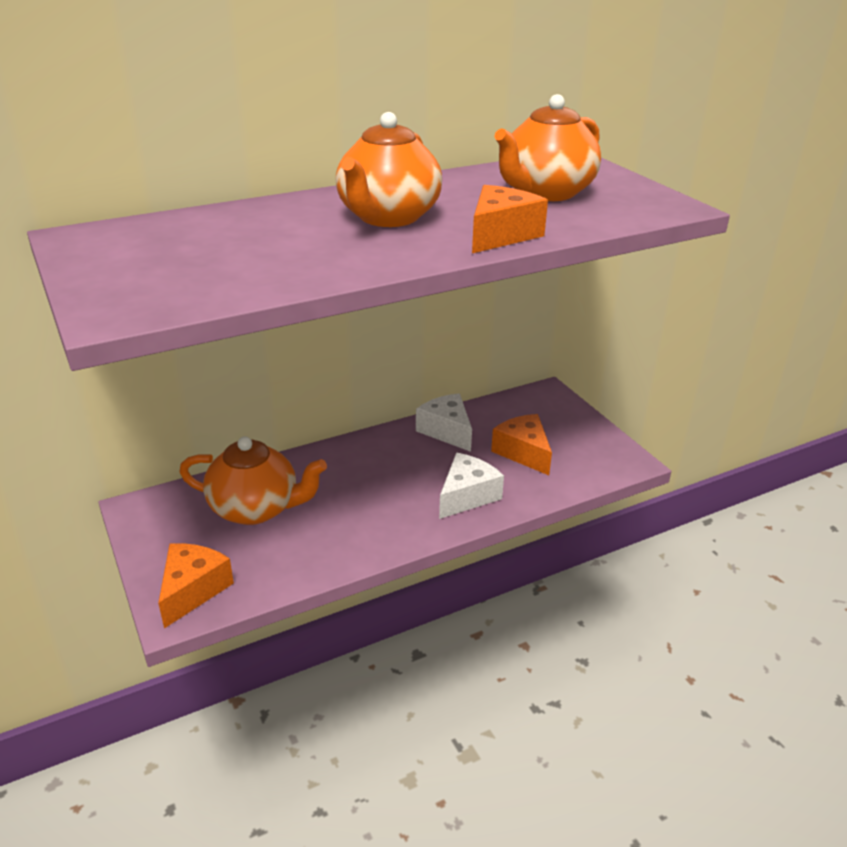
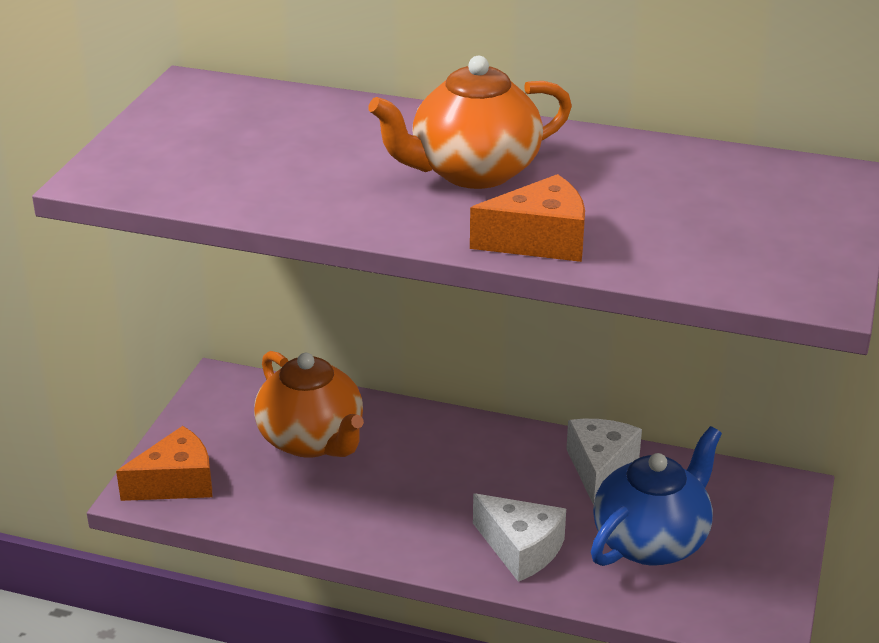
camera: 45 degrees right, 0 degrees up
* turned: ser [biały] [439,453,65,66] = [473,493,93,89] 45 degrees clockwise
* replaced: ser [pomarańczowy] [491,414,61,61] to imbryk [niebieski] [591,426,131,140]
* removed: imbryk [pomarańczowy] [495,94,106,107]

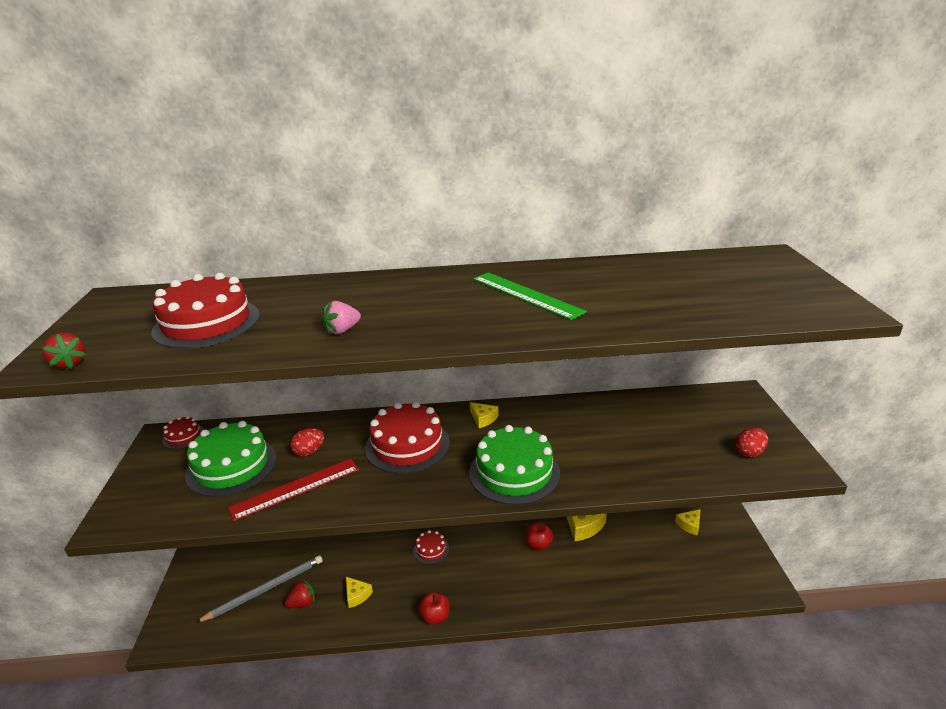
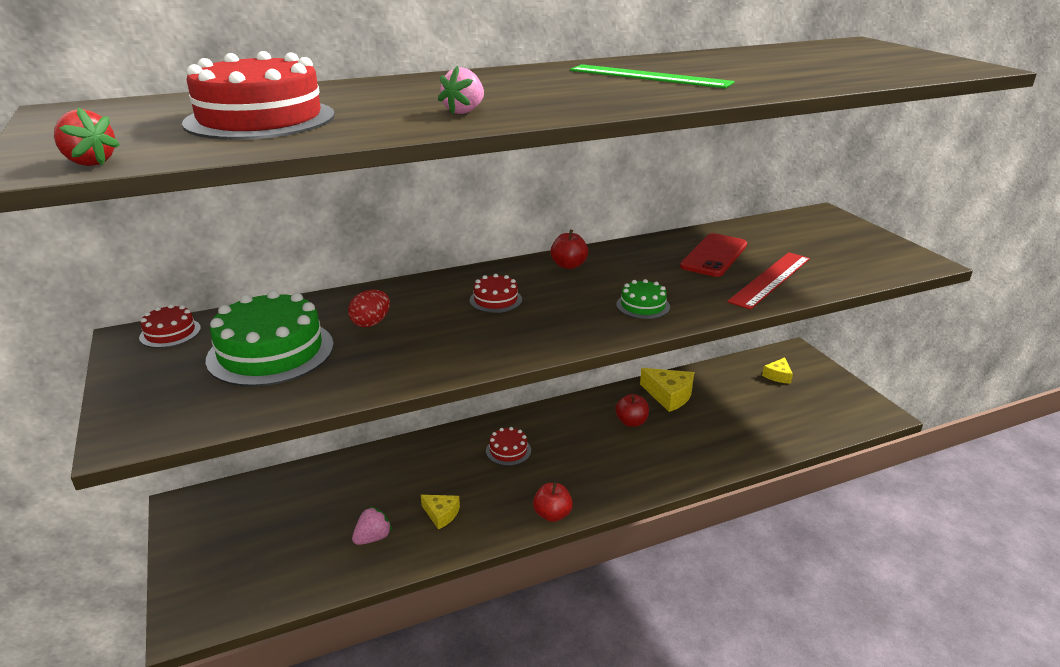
camera: 20 degrees left, 0 degrees up
* recoloured: truskawka [czerwony] [285,580,30,28] to truskawka [różowy] [352,506,40,39]
* resized: tort [czerwony] [365,401,85,73] = [470,274,52,39] x0.49
* replaced: ser [żółty] [470,402,29,26] to jabłko [czerwony] [550,230,38,39]
* resized: tort [zielony] [469,425,91,80] = [616,279,54,40] x0.49
* added: telefon [czerwony] [680,233,67,44]
* moved: linijka [czerwony] [228,458,131,63] to [727,252,83,58]
* removed: ołówek [szary] [195,555,128,68]
* removed: jajko [czerwony] [735,428,33,29]

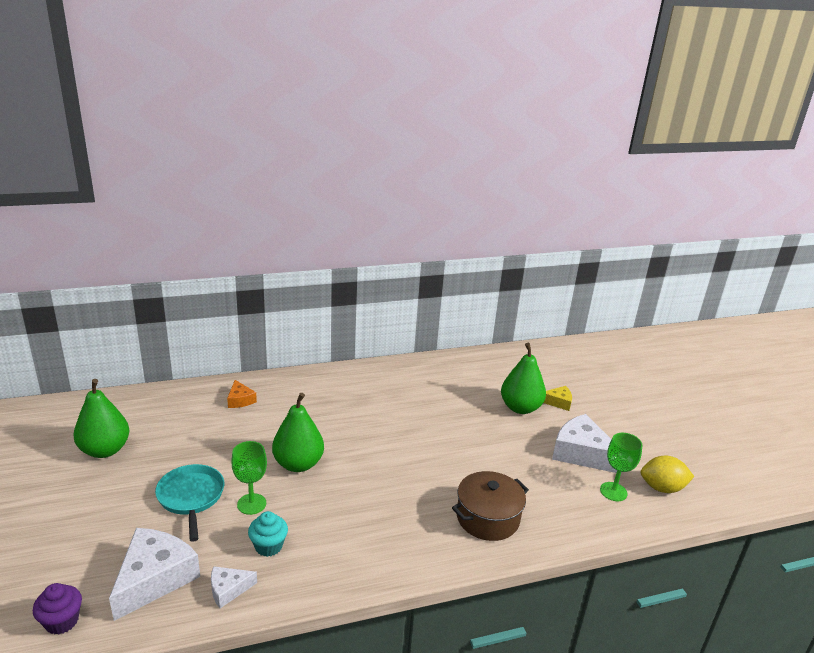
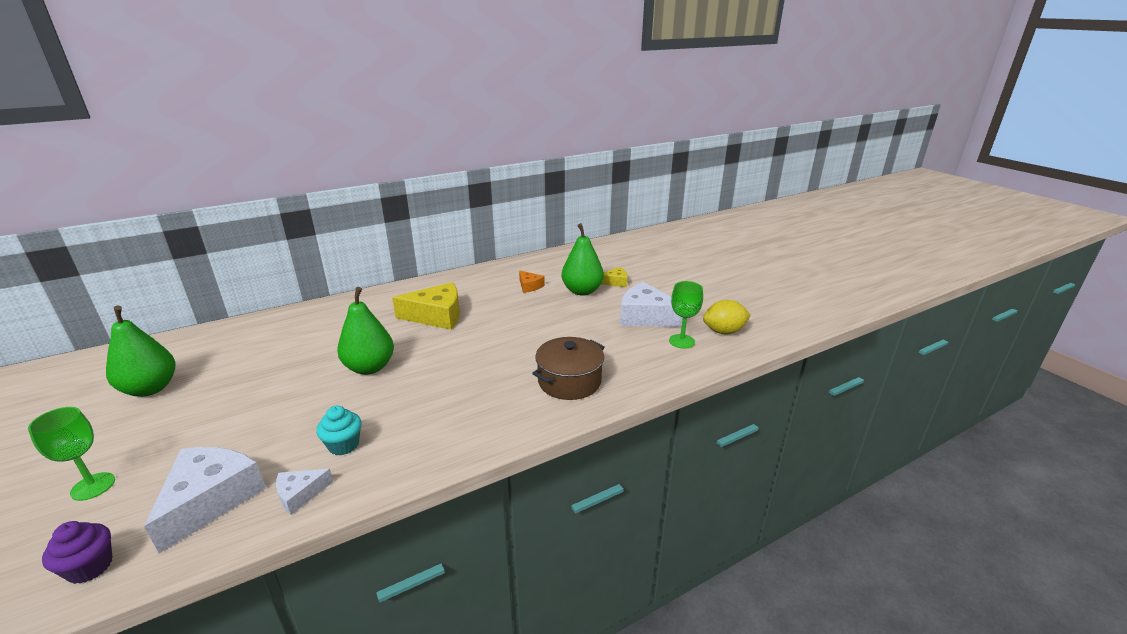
camera: 10 degrees left, 0 degrees up
* moved: kielich [zielony] [231,441,36,74] to [28,407,87,94]
* added: ser [żółty] [392,282,68,48]
* moved: ser [pomarańczowy] [227,380,30,28] to [519,270,26,23]
* removed: patelnia [turkusowy] [155,464,69,78]

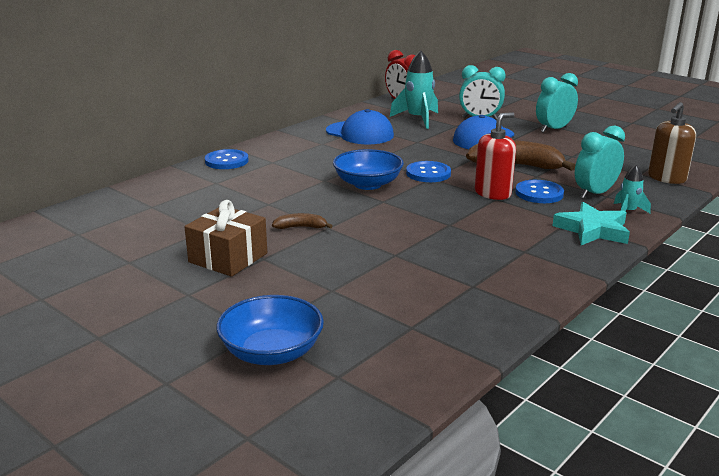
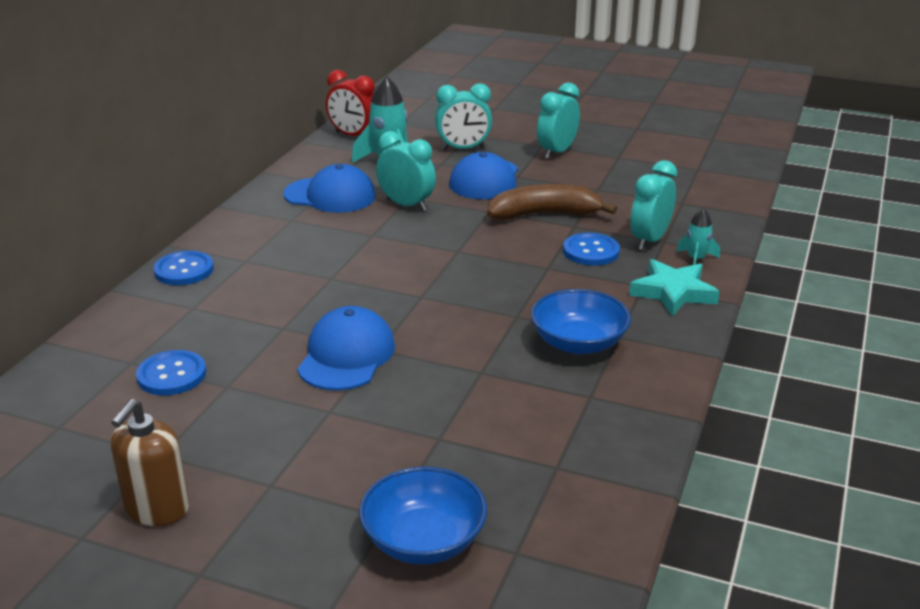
camera: 20 degrees left, 5 degrees up
* moved: dozownik mydła [brązowy] [648,102,48,82] to [111,399,78,127]
* moved: guzik [niebieski] [406,161,45,21] to [136,350,70,45]
* replaced: banan [brązowy] [272,213,61,16] to czapka [niebieski] [297,306,98,85]
* added: budzik [turkusowy] [376,131,60,80]
* moved: miska [niebieski] [333,149,71,41] to [531,289,100,65]
* removed: prezent [brązowy] [185,200,82,77]
* removed: dozownik mydła [czerwony] [475,112,41,88]

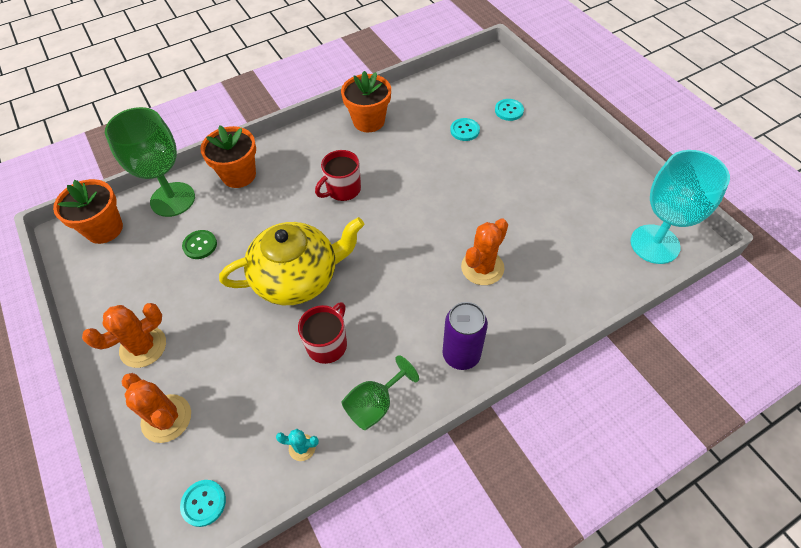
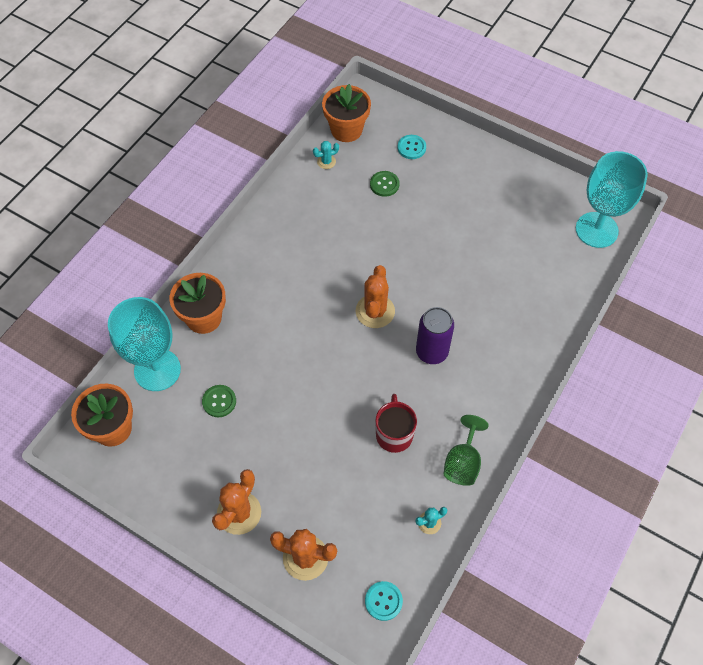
camera: 30 degrees left, 5 degrees up
* recoloured: kielich [zielony] [105,107,90,110] to kielich [turkusowy] [108,297,73,94]
* added: kaktus [turkusowy] [313,141,26,28]
* moved: doniczka [pomarańczowy] [341,71,50,61] to [322,84,49,58]
* moved: kaktus [pomarańczowy] [461,218,47,67] to [356,265,39,63]
* recoloured: guzik [turkusowy] [450,118,30,23] to guzik [zielony] [370,171,30,26]
* moved: puszka [fioletowy] [442,302,46,68] to [416,307,38,57]
* removed: imbryk [żółty] [219,217,145,88]
* removed: kubek [czerwony] [315,150,46,51]

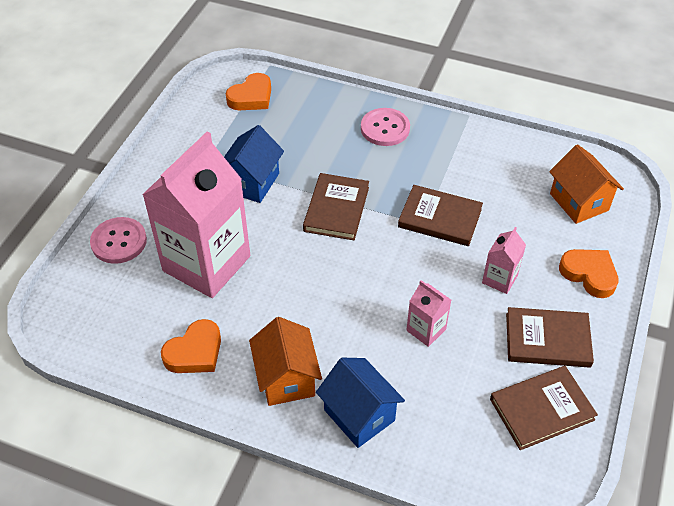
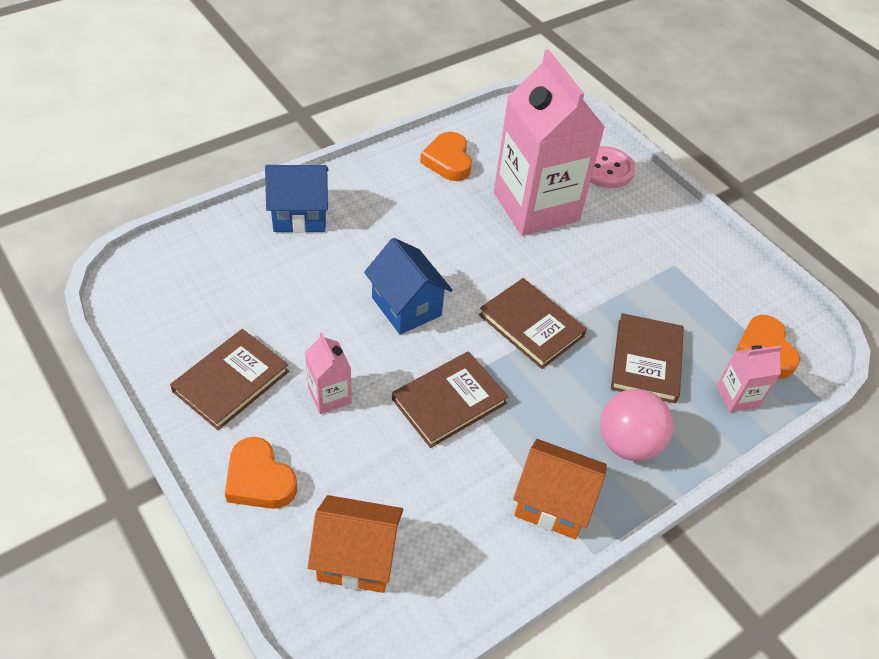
camera: 120 degrees right, 0 degrees up
* turned: serce [pomarańczowy] [559,249,60,49] = [225,437,72,72] 60 degrees clockwise
* moved: domek [niebieski] [224,125,60,78] to [364,238,89,96]
* moved: domek [pomarańczowy] [249,317,73,89] to [513,439,94,100]
* replaced: guzik [różowy] [361,108,49,38] to piłka [różowy] [600,389,74,72]
* moved: książka [brązowy] [490,366,108,84] to [611,313,73,90]
* moved: karton mleka [różowy] [407,280,44,67] to [717,345,65,67]

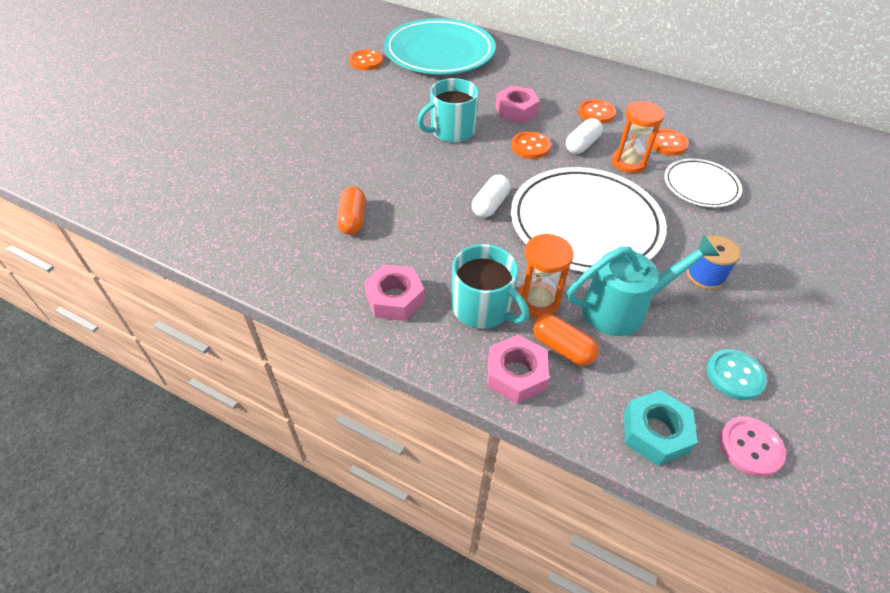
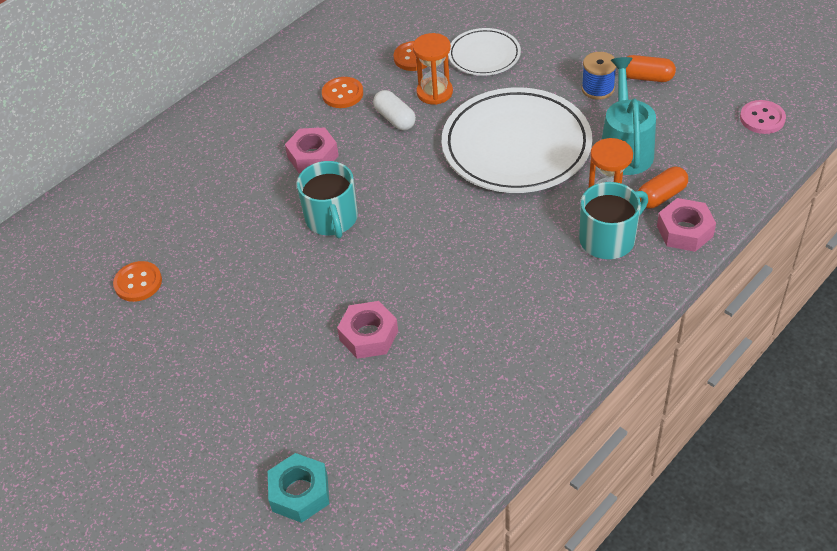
camera: 70 degrees left, 0 degrees up
* moved: nakrętka [turkusowy] [624,390,73,76] to [268,453,61,70]
* moved: nakrętka [różowy] [364,264,60,57] to [337,301,61,58]
* moved: kapsułka [pomarańczowy] [337,186,28,49] to [626,55,50,27]
* removed: talerz [turkusowy] [384,18,112,57]
* removed: kapsułka [biały] [472,174,39,44]
* removed: guzik [pomarańczowy] [511,131,40,28]
* removed: guzik [turkusowy] [707,349,60,51]

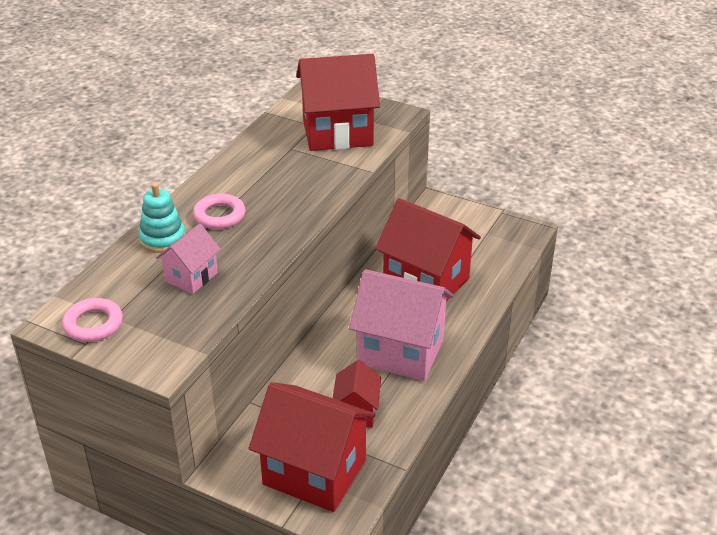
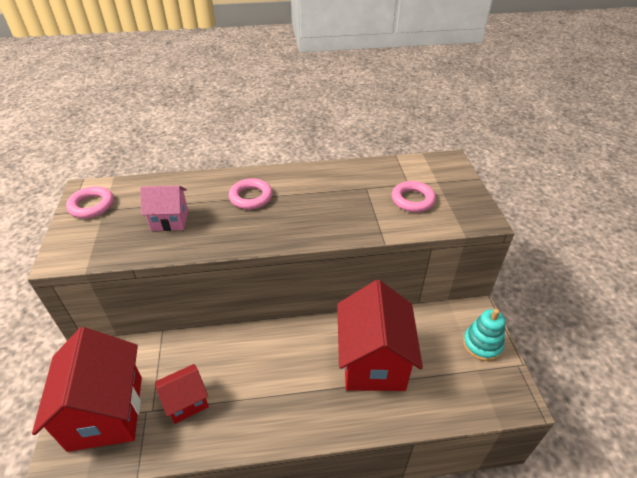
camera: 55 degrees right, 5 degrees up
* replaced: domek [czerwony] [296,54,84,97] to pierścień [różowy] [392,181,44,31]
* moved: zabawka nakładanka [turkusowy] [139,183,46,70] to [463,309,42,52]
* removed: domek [różowy] [349,269,105,112]

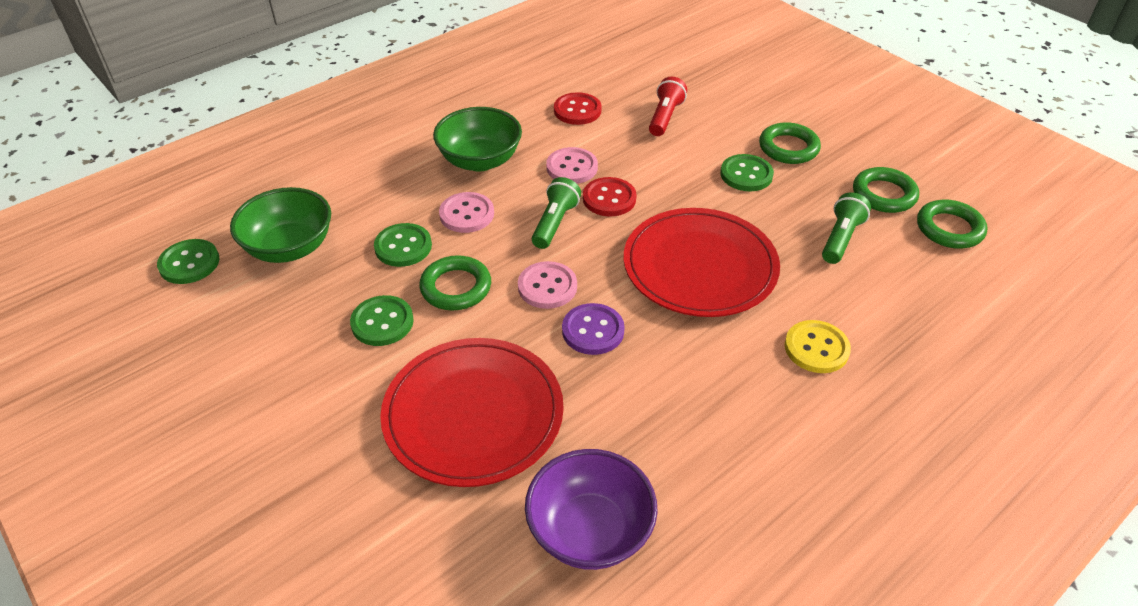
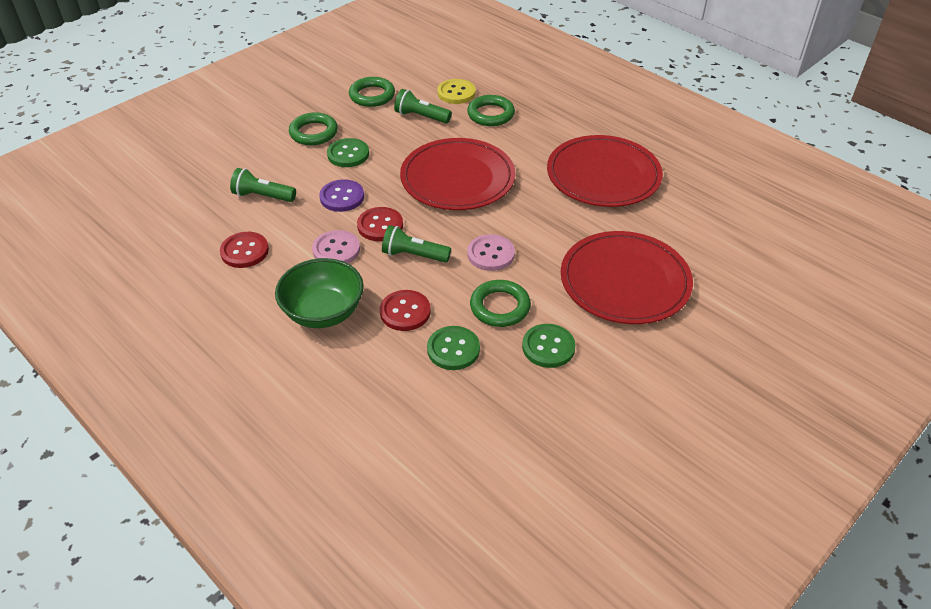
camera: 95 degrees left, 0 degrees up
* recoloured: latarka [czerwony] [649,77,38,59] to latarka [zielony] [230,168,66,34]
* moved: guzik [fioletowy] [562,303,63,52] to [320,179,44,33]
* recoloured: guzik [różowy] [439,192,55,41] to guzik [czerwony] [380,290,51,41]
* moved: guzik [żółty] [785,320,66,53] to [437,79,39,25]
* moved: pierścień [zielony] [917,200,70,49] to [467,95,48,31]
* added: talerz [czerwony] [547,135,116,72]
* removed: guzik [zielony] [157,239,63,45]
* removed: miska [zielony] [230,187,101,76]
* removed: miska [fioletowy] [525,449,133,121]

